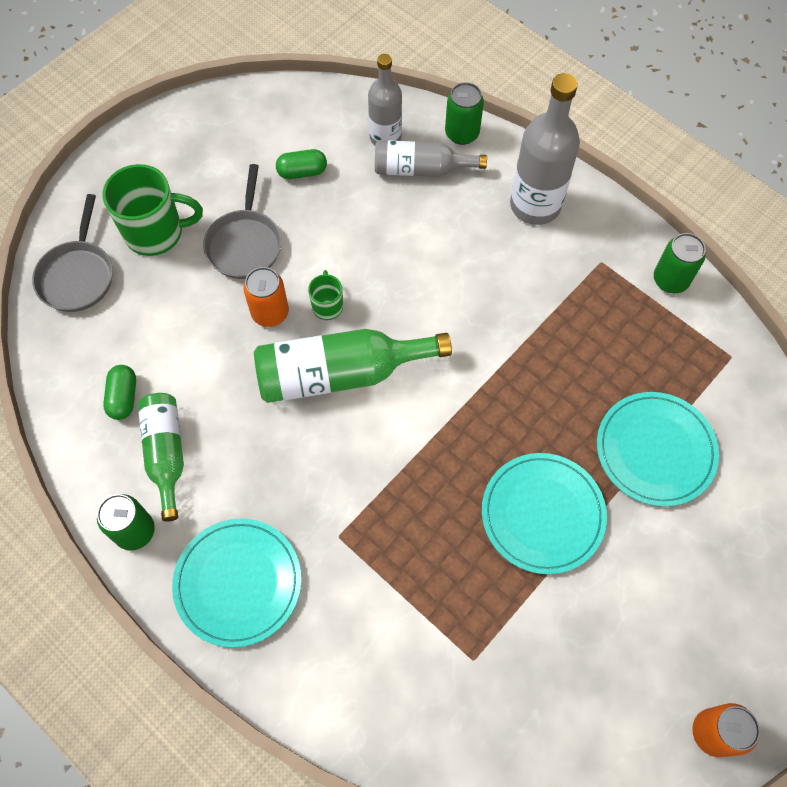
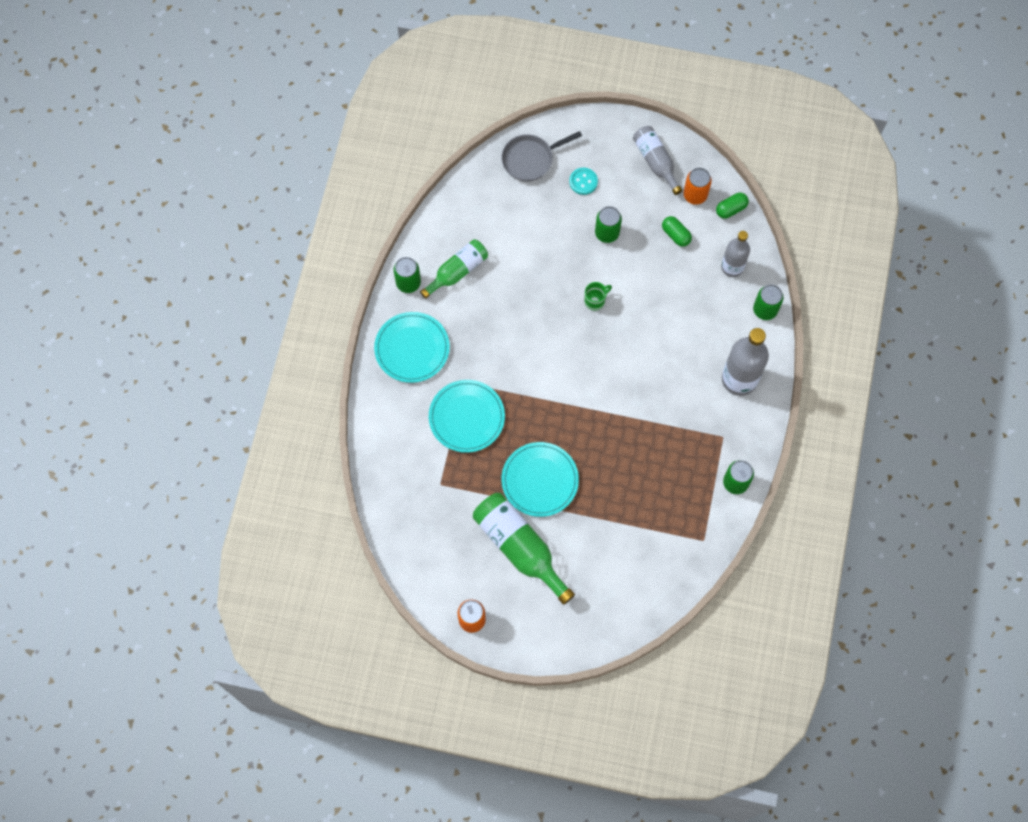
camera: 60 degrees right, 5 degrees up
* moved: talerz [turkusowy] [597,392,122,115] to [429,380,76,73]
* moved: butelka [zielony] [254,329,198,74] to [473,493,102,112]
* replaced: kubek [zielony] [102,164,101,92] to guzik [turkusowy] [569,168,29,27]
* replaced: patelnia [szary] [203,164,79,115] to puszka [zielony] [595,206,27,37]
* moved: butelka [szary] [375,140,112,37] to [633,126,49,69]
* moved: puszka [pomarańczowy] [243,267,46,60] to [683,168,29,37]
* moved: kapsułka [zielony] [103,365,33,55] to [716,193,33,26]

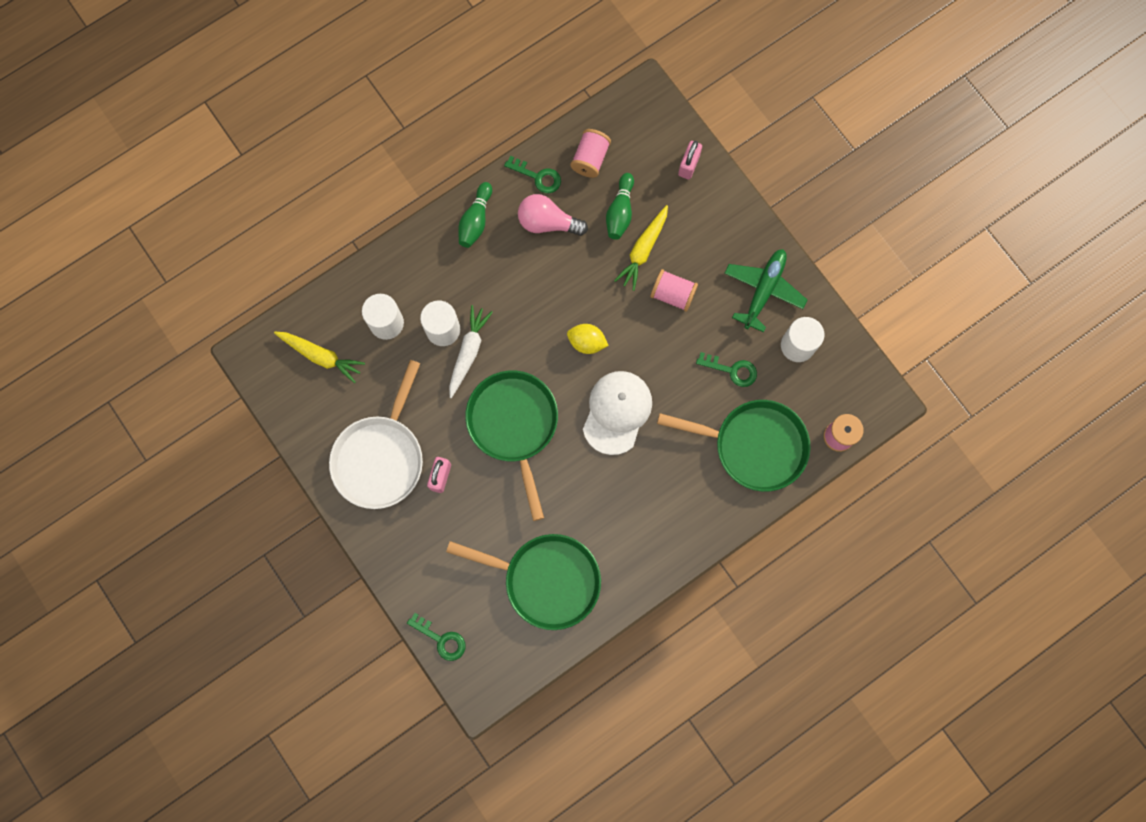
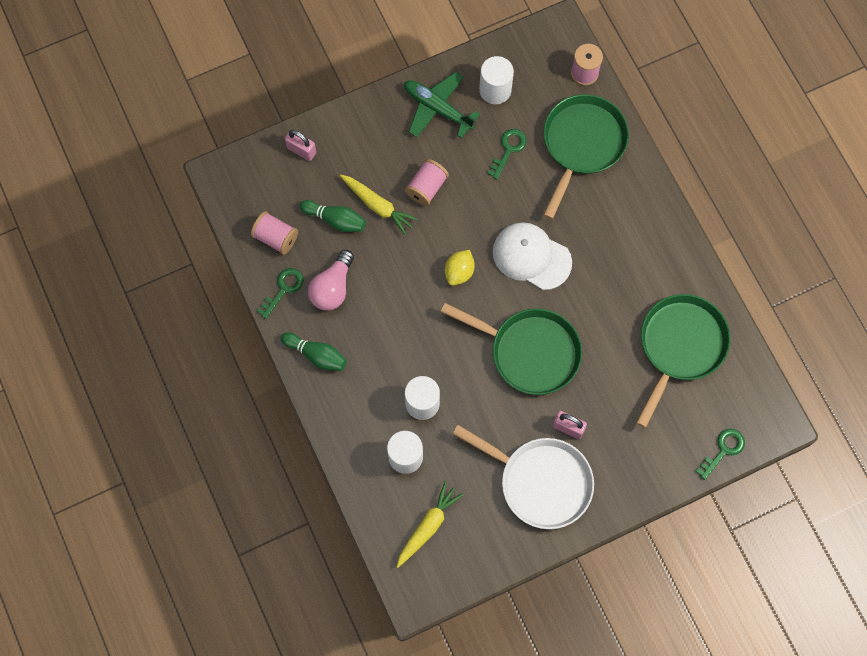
camera: 80 degrees left, 5 degrees down
* turned: patelnia [zielony] [465,371,93,150] = [441,303,141,92] 150 degrees counterclockwise
* removed: marchewka [biały] [449,305,44,93]

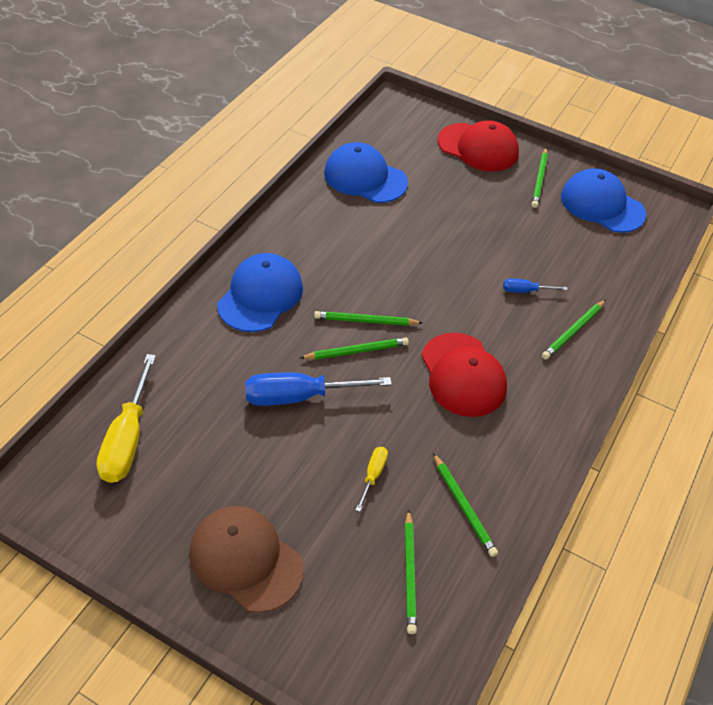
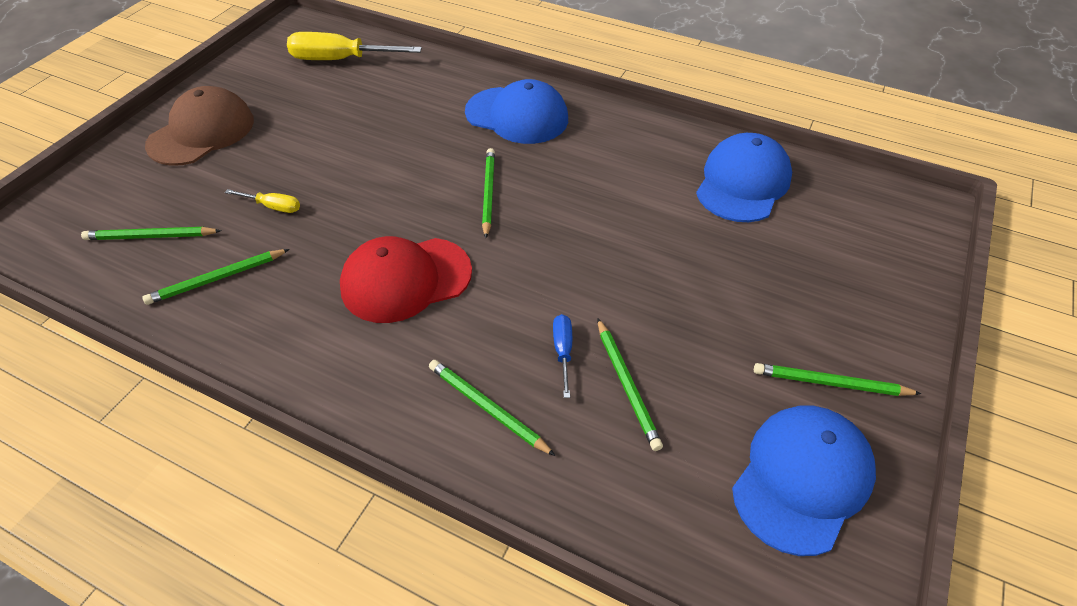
camera: 90 degrees right, 0 degrees up
* moved: ołówek [zielony] [300,337,109,23] to [597,318,66,133]
* removed: śrubokręt [niebieski] [245,372,147,34]
* removed: czapka [czerwony] [438,120,81,52]

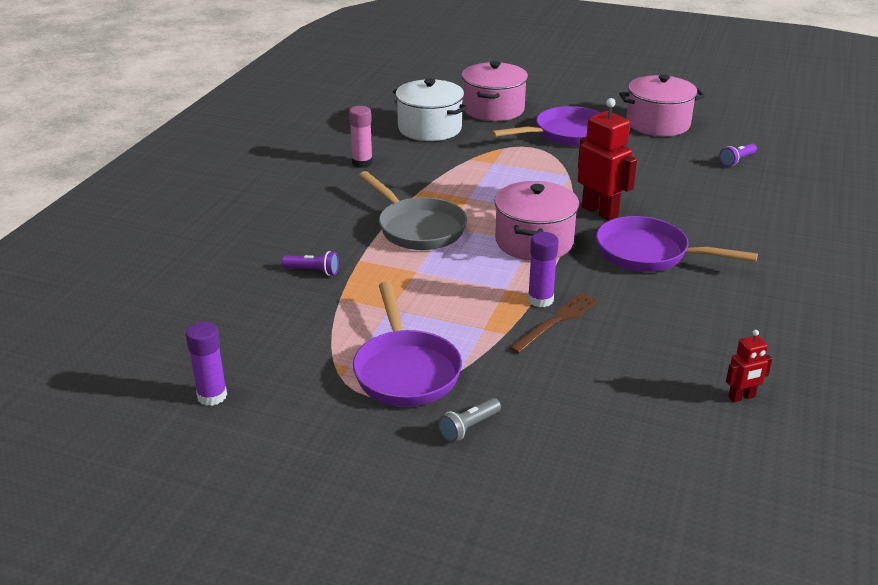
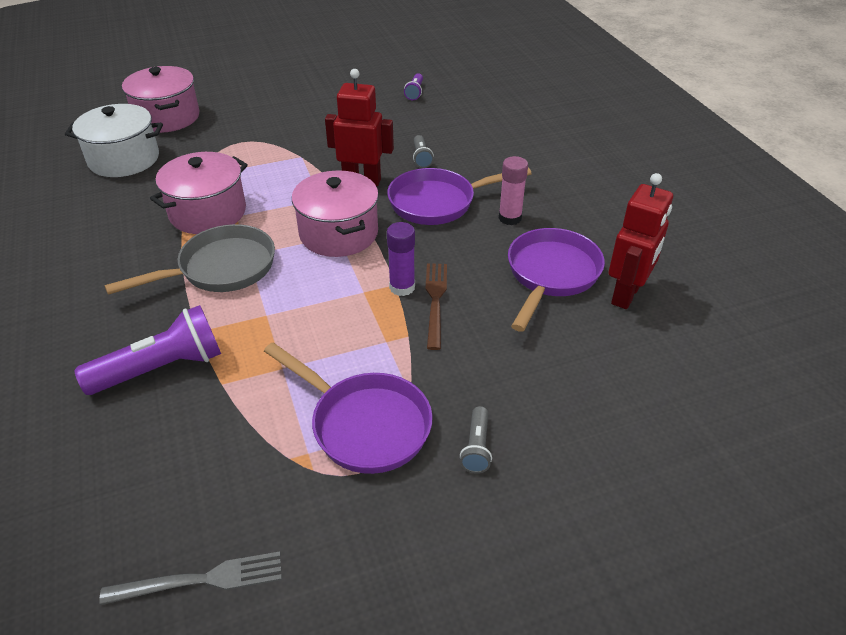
camera: 40 degrees left, 10 degrees up
* resized: latarka [fioletowy] [282,251,57,25] = [75,305,146,90] x2.03
* replaced: klej w sztyfcie [fioletowy] [186,322,41,84] to widelec [szary] [99,551,183,54]
* turned: patelnia [szary] [359,171,108,79] = [104,224,171,71] 45 degrees counterclockwise
* moved: garnek [różowy] [619,74,86,62] to [150,152,98,82]
* added: latarka [szary] [413,135,21,33]
* moved: klej w sztyfcie [różowy] [349,106,24,62] to [499,156,29,69]
* moved: patelnia [fioletowy] [491,106,110,40] to [508,228,97,104]
* resized: robot [czerwony] [726,330,46,73] = [609,173,64,136] x1.92

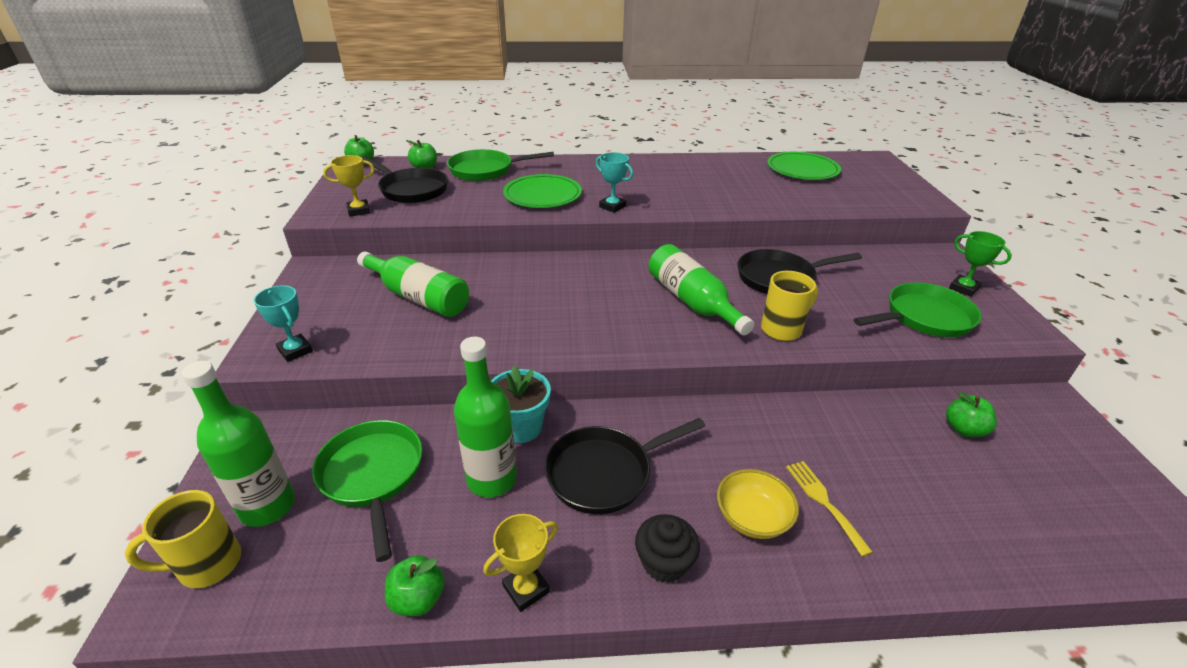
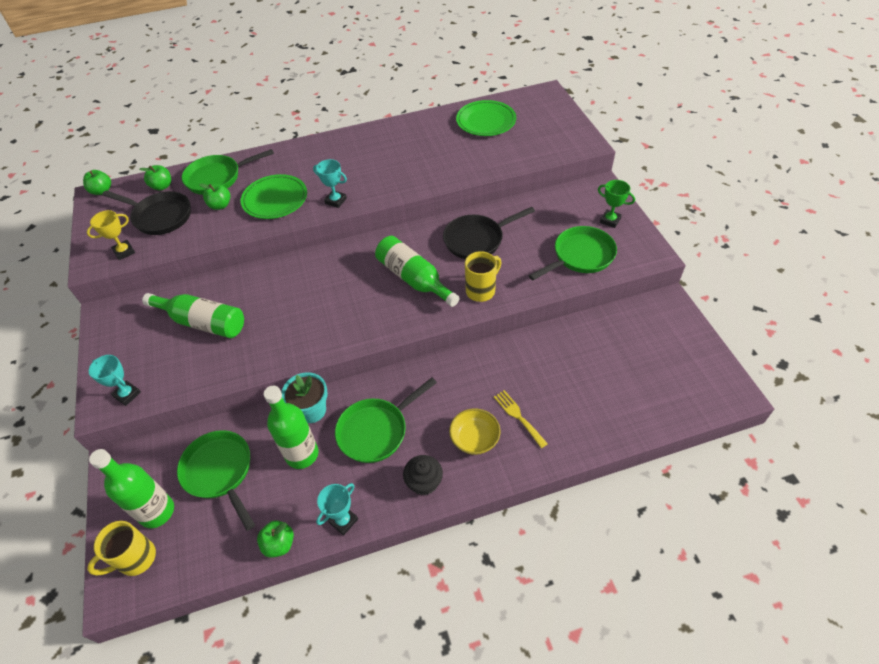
camera: 10 degrees left, 15 degrees up
* moved: jabłko [zielony] [946,392,51,45] to [199,183,32,27]
* recoloured: puchar [żółty] [483,514,75,98] to puchar [turkusowy] [316,483,42,52]
* recoloured: patelnia [czarny] [545,418,160,96] to patelnia [zielony] [335,378,102,85]

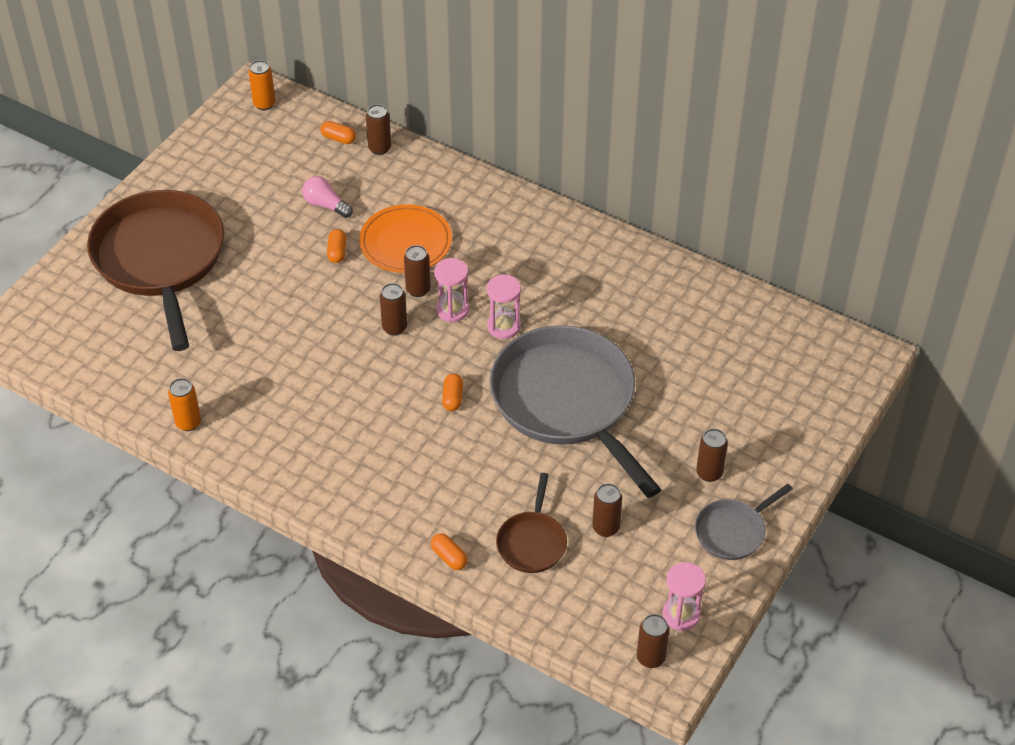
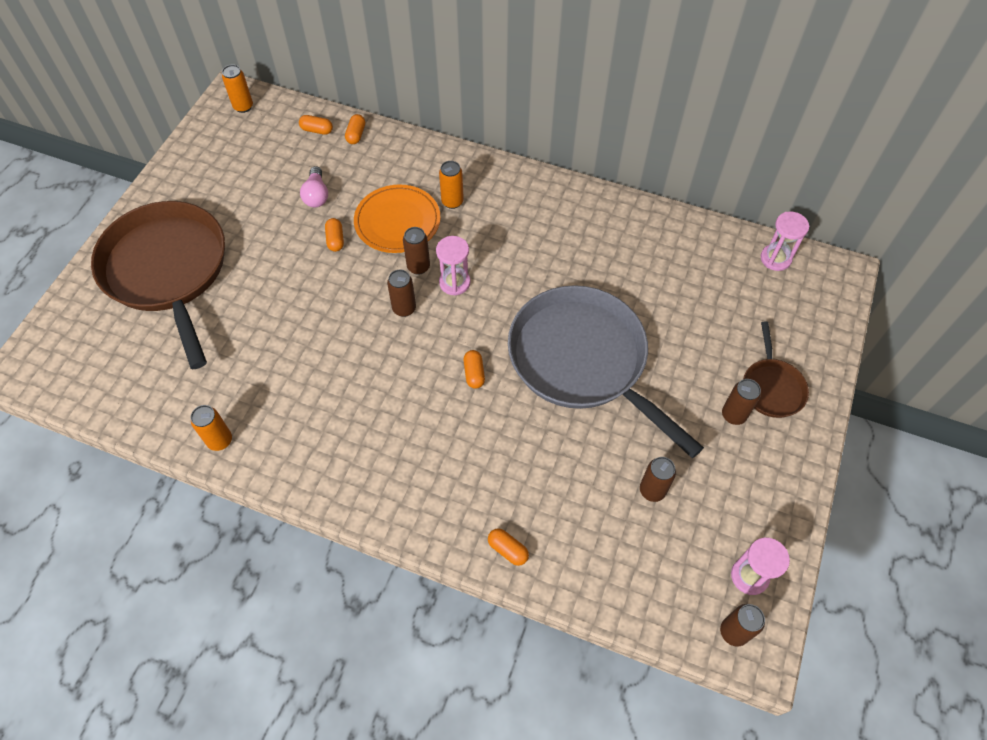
camera: 10 degrees left, 10 degrees up
* turned: żarówka [różowy] [302,176,51,42] = [300,166,28,41] 120 degrees counterclockwise
* replaced: puszka [brązowy] [366,104,25,51] to kapsułka [pomarańczowy] [345,114,20,30]
* added: puszka [pomarańczowy] [439,161,25,48]
* moved: patelnia [brązowy] [496,473,71,100] to [743,322,66,96]
* moved: klepsydra [różowy] [487,274,34,65] to [761,211,48,60]
* removed: patelnia [szary] [695,484,98,76]

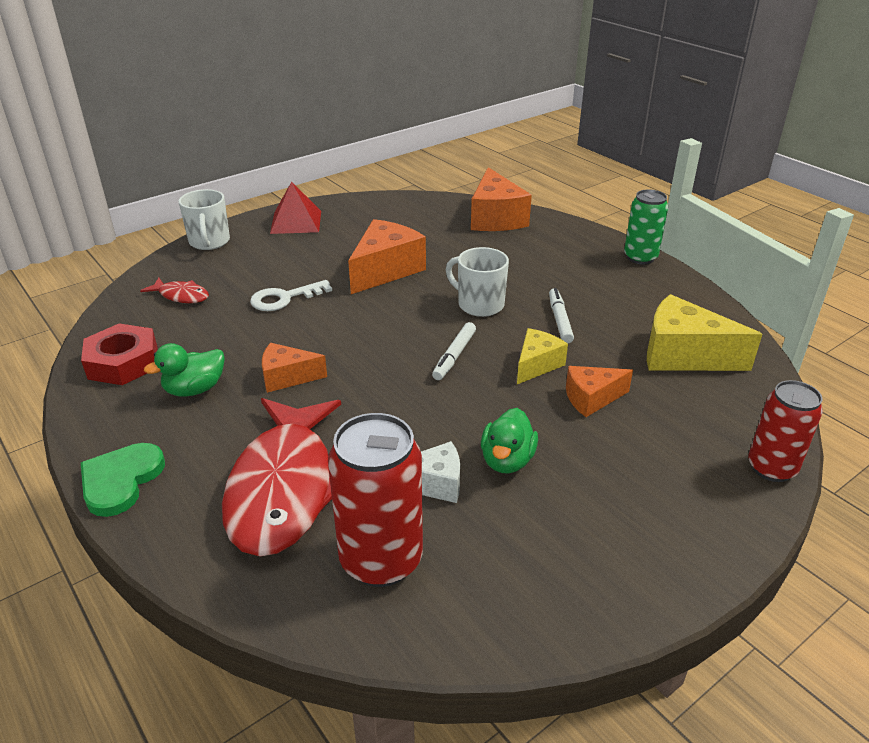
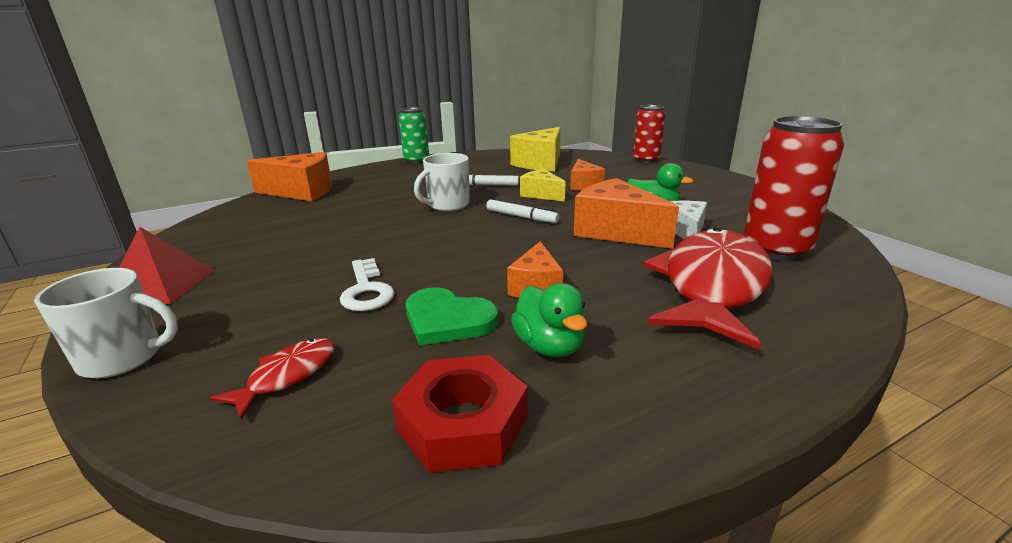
camera: 80 degrees left, 10 degrees down
* moved: serce [zielony] [81,443,84,74] to [406,287,92,59]
* moved: ser [pomarańczowy] [348,219,78,75] to [574,178,105,71]
* turned: ryba [czerwony] [222,398,119,159] = [644,227,129,122] 75 degrees counterclockwise

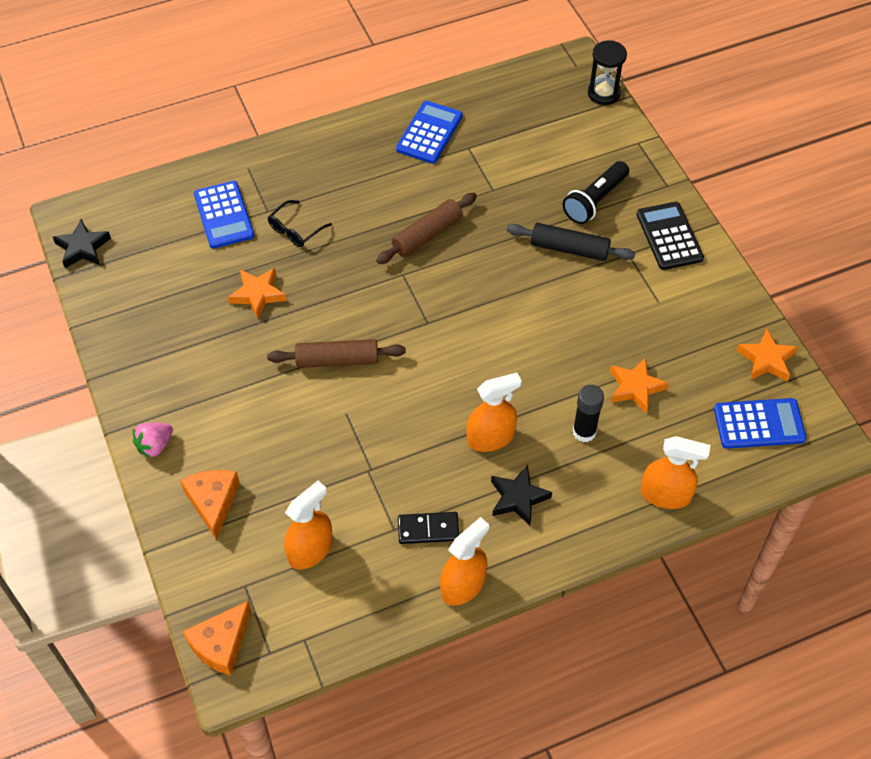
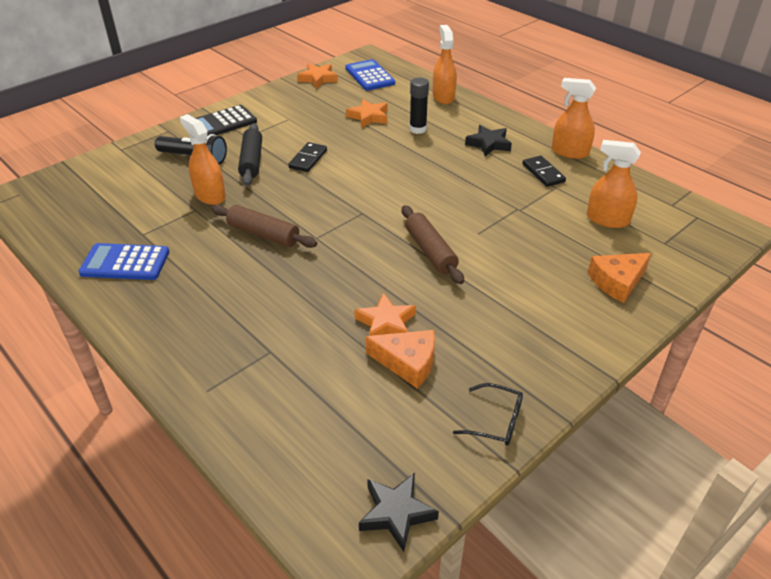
camera: 110 degrees left, 15 degrees down
* moved: spryskiwacz [pomarańczowy] [467,372,55,80] to [180,114,46,91]
* added: kostka domina [czarny] [288,142,39,30]
* moved: ser [pomarańczowy] [183,601,69,75] to [365,330,70,59]
* moved: okulary [czarny] [268,200,64,47] to [453,383,70,63]
* removed: truskawka [różowy] [132,423,41,35]
* removed: kalkulator [niebieski] [194,181,60,68]
* removed: klepsydra [czarny] [587,40,40,65]

